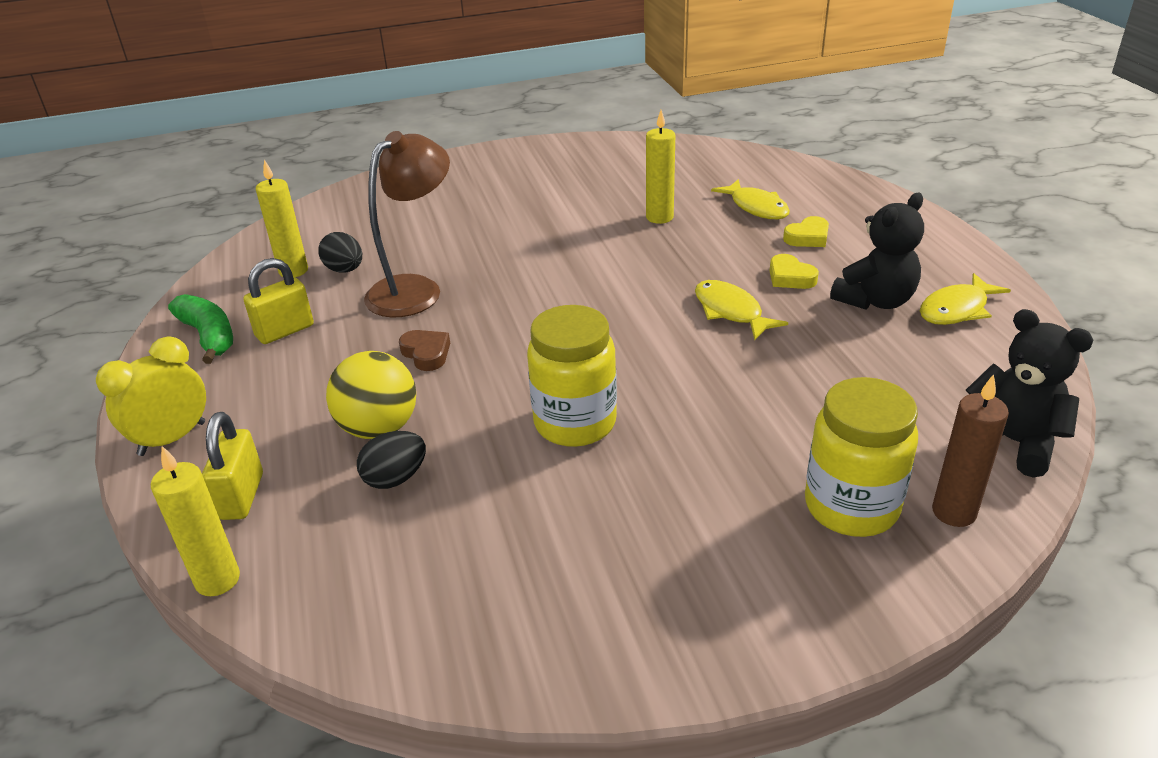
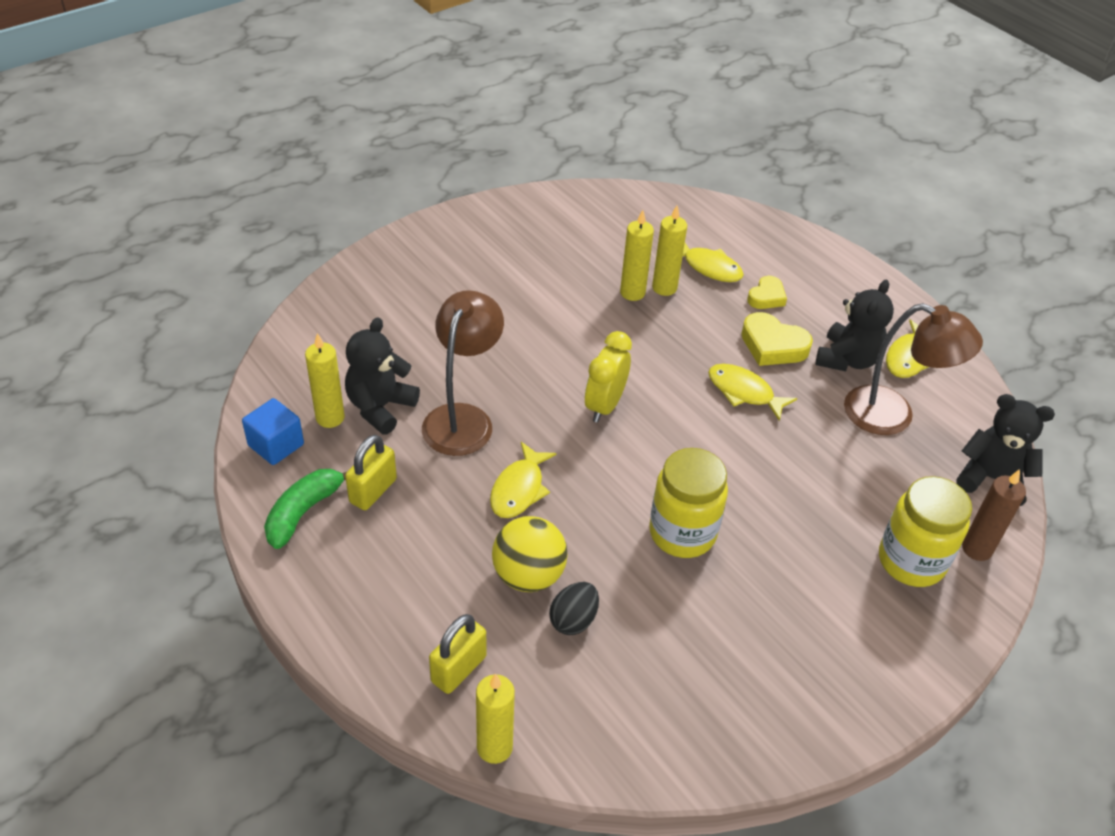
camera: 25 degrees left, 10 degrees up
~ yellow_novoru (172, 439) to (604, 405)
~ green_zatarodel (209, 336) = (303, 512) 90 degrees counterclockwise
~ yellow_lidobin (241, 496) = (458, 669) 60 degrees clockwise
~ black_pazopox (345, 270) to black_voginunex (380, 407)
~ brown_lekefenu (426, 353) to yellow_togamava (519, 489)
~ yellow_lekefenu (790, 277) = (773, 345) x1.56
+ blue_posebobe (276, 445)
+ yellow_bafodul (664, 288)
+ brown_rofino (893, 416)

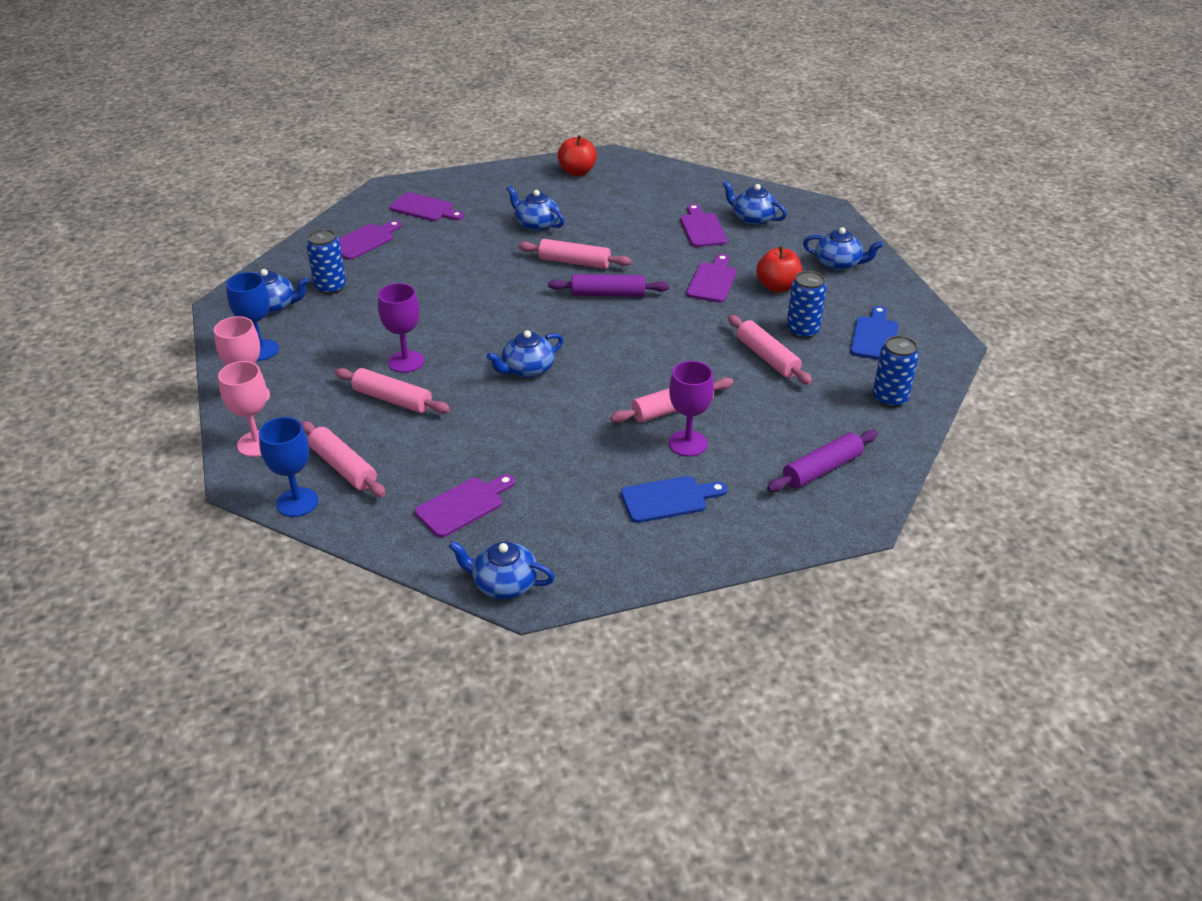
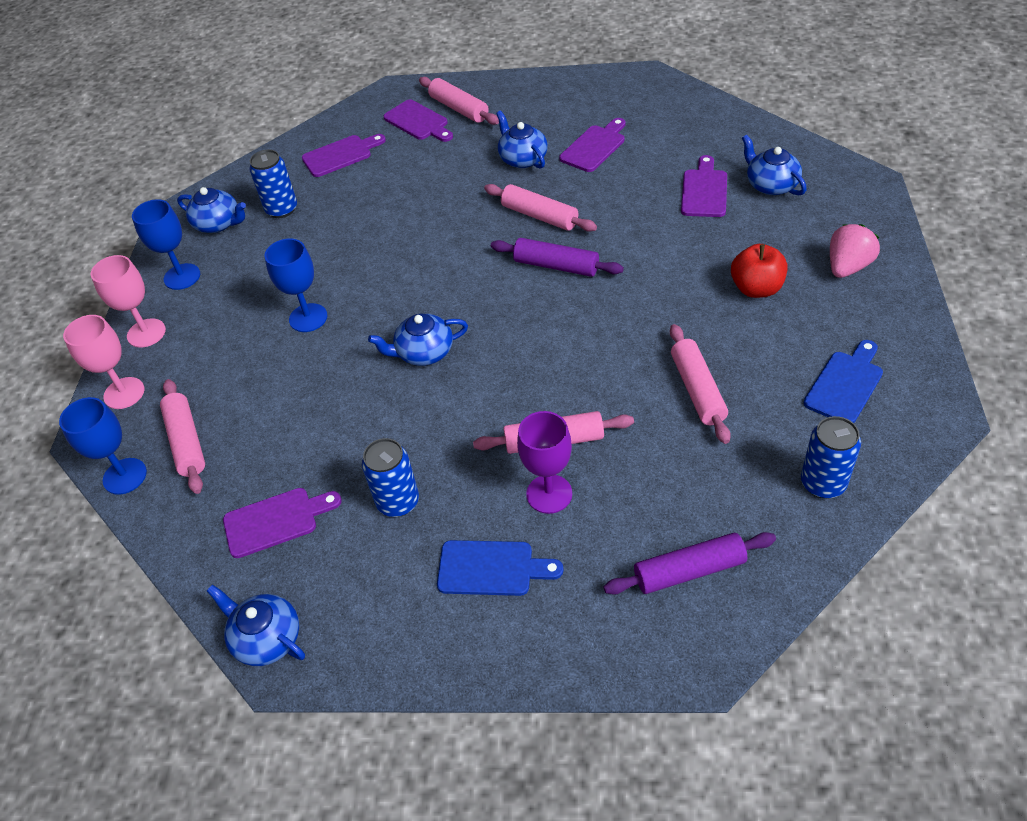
camera: 25 degrees right, 10 degrees up
~ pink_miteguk (392, 399) to (459, 109)
~ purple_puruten (406, 361) to blue_puruten (308, 318)
- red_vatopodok (577, 172)
~ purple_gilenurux (713, 281) to (595, 147)
~ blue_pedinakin (802, 331) to (398, 502)
~ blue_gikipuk (838, 264) to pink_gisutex (847, 267)

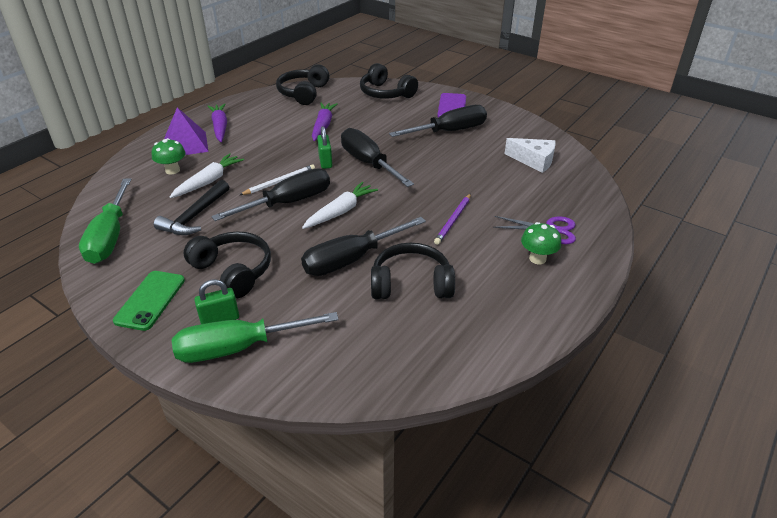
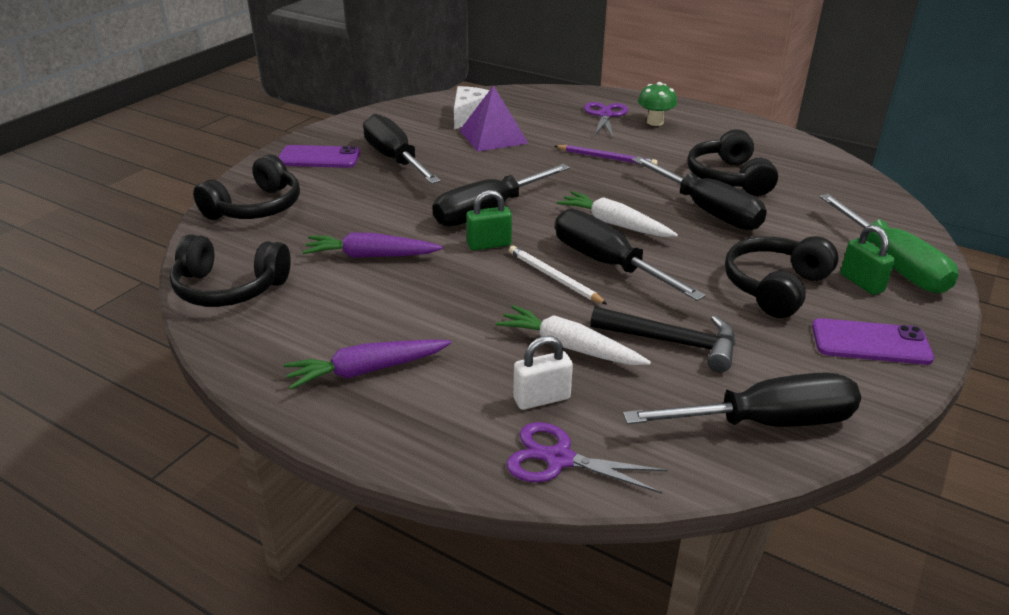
camera: 95 degrees left, 5 degrees down
~ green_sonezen (110, 236) to black_sonezen (766, 422)
~ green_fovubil (150, 300) to purple_fovubil (870, 342)
~ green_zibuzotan (172, 170) to white_lidobin (541, 399)
~ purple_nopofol (186, 144) to (493, 136)
+ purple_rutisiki (559, 459)

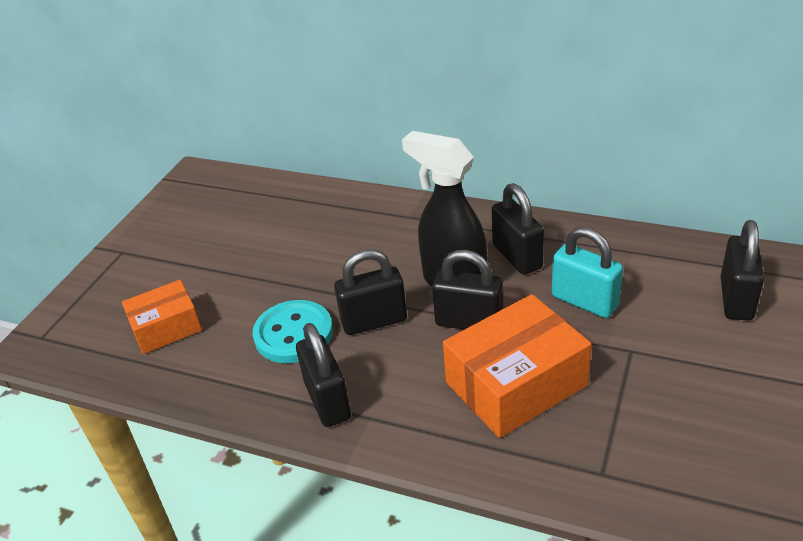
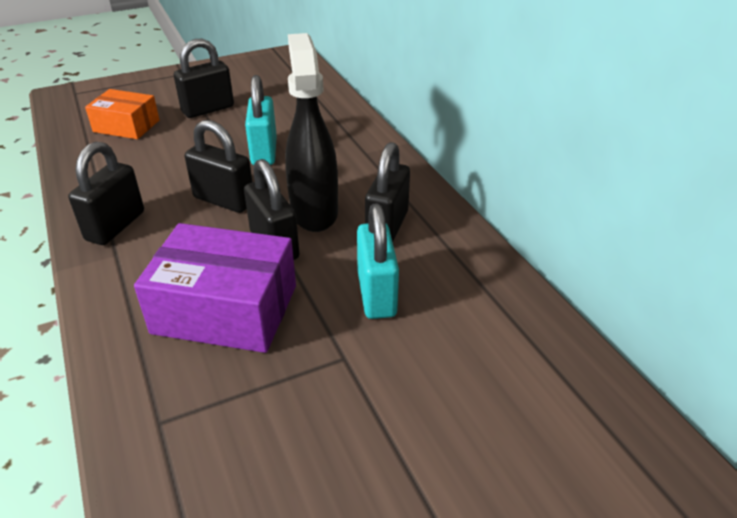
camera: 40 degrees right, 0 degrees up
- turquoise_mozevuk (293, 334)
~ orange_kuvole (516, 384) to purple_kuvole (225, 309)
~ black_lidobin (736, 299) to (208, 109)
+ turquoise_lidobin (264, 152)

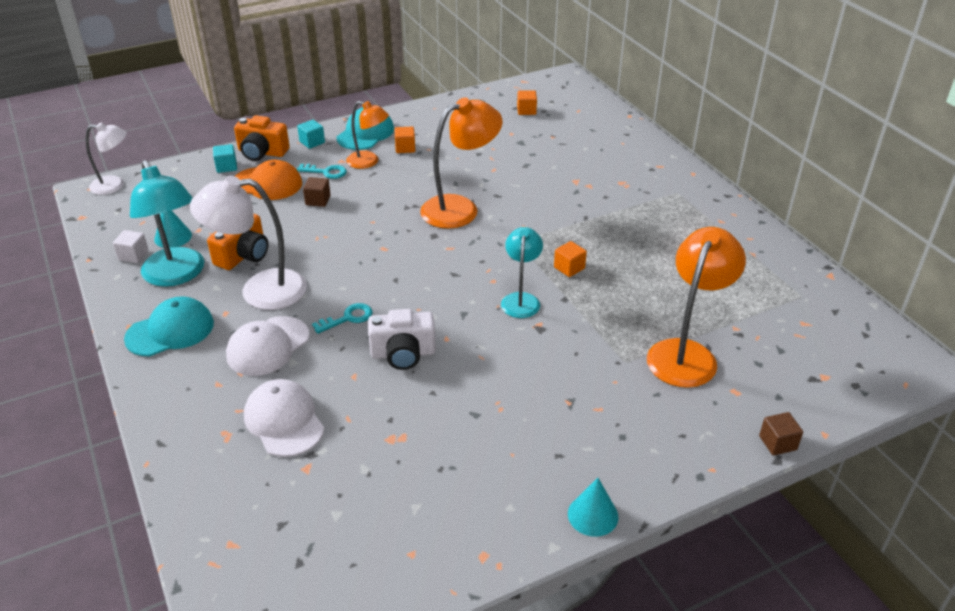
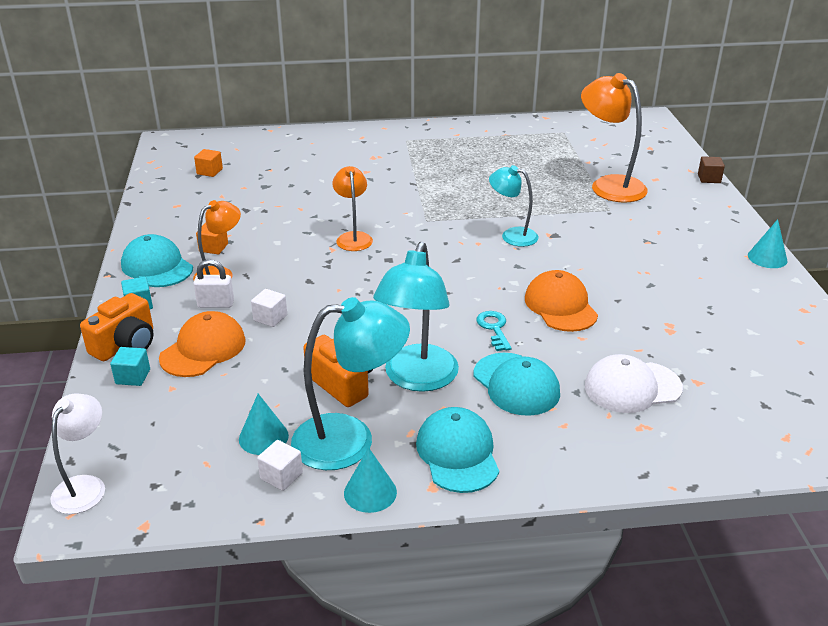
camera: 70 degrees left, 5 degrees down
~ white_rofino (260, 290) to turquoise_rofino (417, 379)
~ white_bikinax (268, 346) to turquoise_bikinax (516, 384)
~ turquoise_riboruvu (326, 172) to white_lidobin (216, 304)
~ brown_posebobe (318, 200) to white_posebobe (270, 318)
~ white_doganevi (403, 354) to orange_bikinax (560, 306)
~ orange_rofino (460, 208) = (353, 237) x0.61
- orange_posebobe (569, 268)
+ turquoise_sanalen (370, 492)

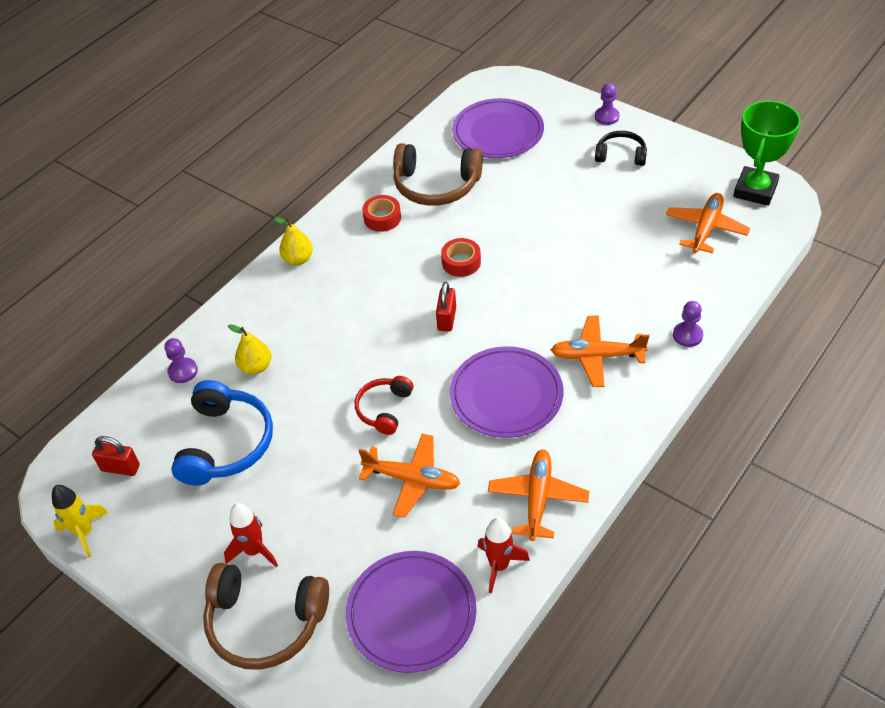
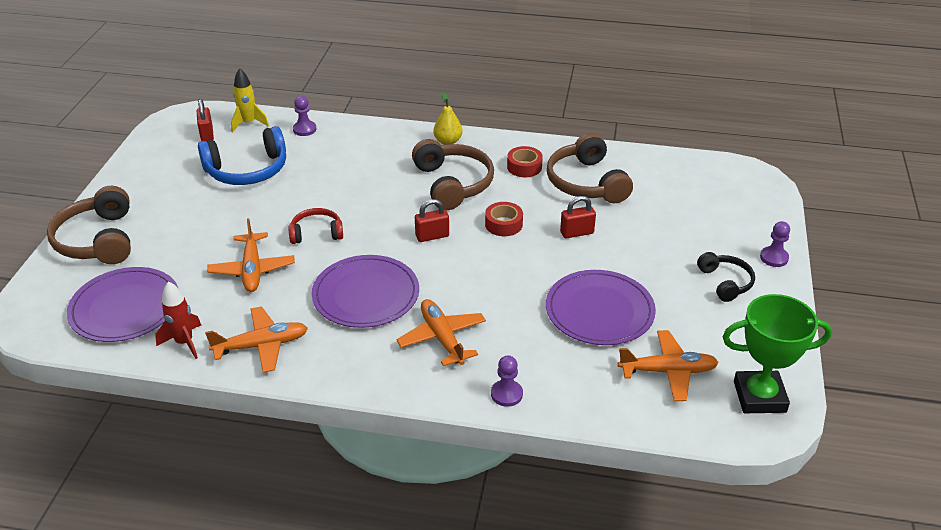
camera: 60 degrees right, 10 degrees down
~ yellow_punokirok (84, 532) to (249, 123)
- red_punokirok (254, 551)
- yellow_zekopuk (256, 367)
~ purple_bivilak (498, 132) to (599, 311)
+ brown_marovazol (453, 184)
+ red_lidobin (577, 233)

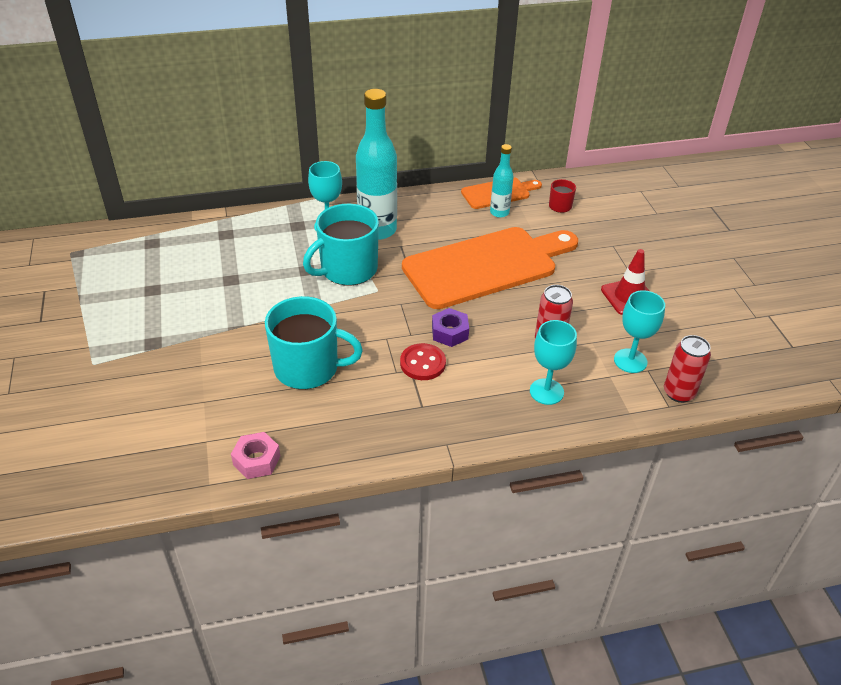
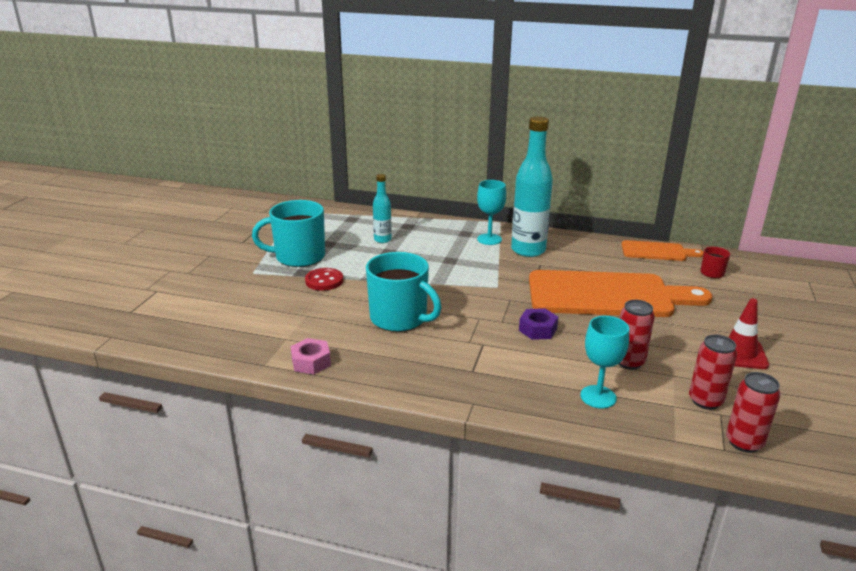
camera: 30 degrees right, 15 degrees down
~ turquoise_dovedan (347, 269) to (299, 257)
~ red_mozevuk (422, 363) to (324, 281)
~ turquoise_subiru (499, 212) to (382, 240)
~ turquoise_puruten (630, 361) to red_pedinakin (705, 401)

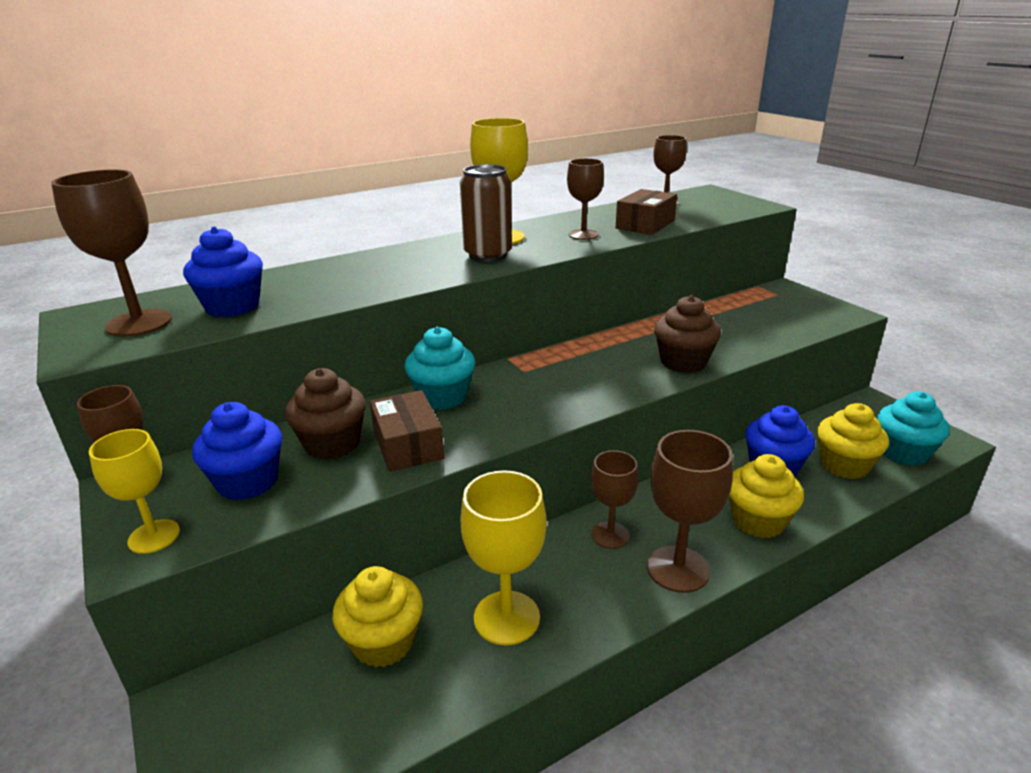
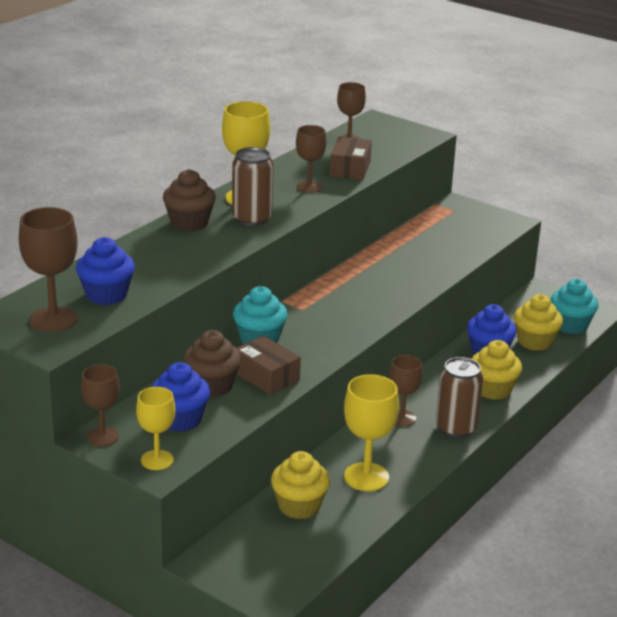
camera: 25 degrees left, 0 degrees up
~ brown_puruten (678, 569) to brown_pedinakin (456, 428)
~ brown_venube (683, 362) to (189, 223)

